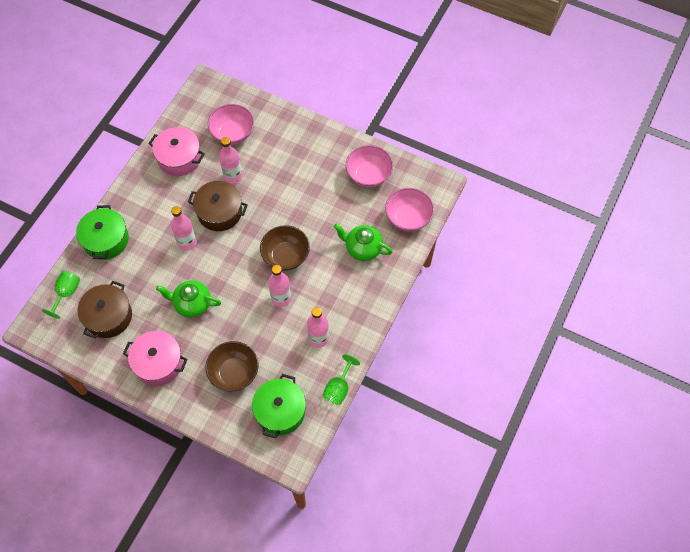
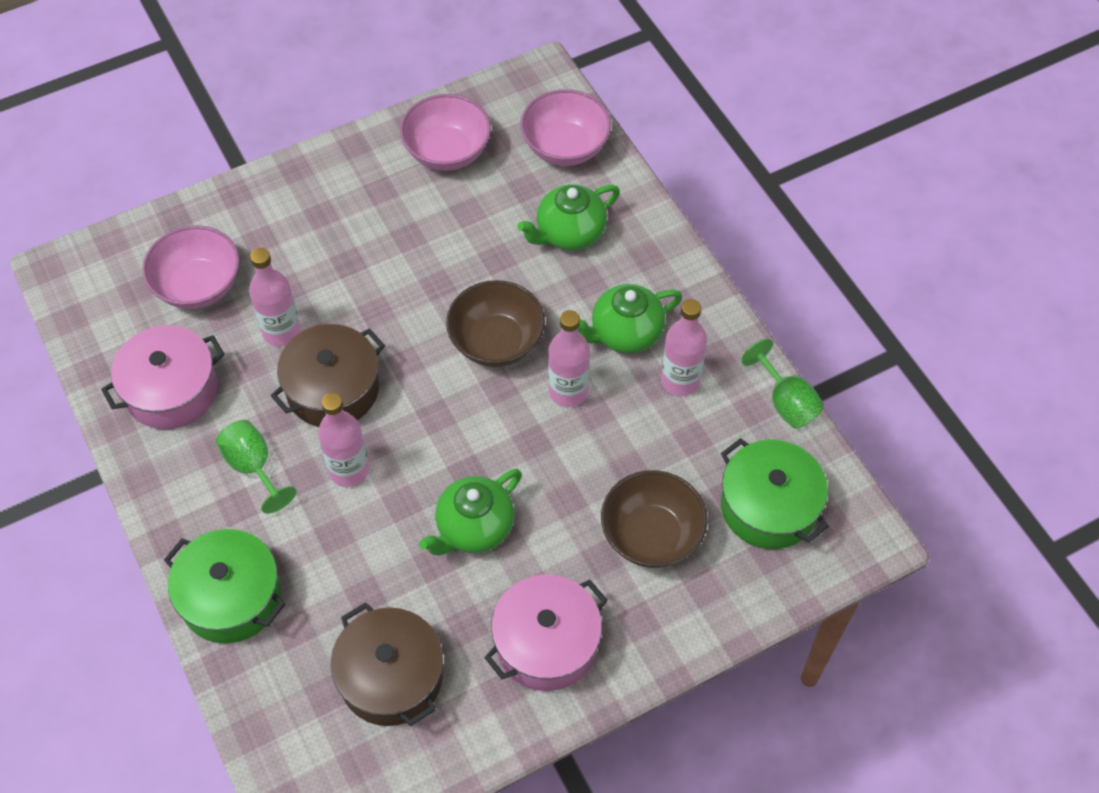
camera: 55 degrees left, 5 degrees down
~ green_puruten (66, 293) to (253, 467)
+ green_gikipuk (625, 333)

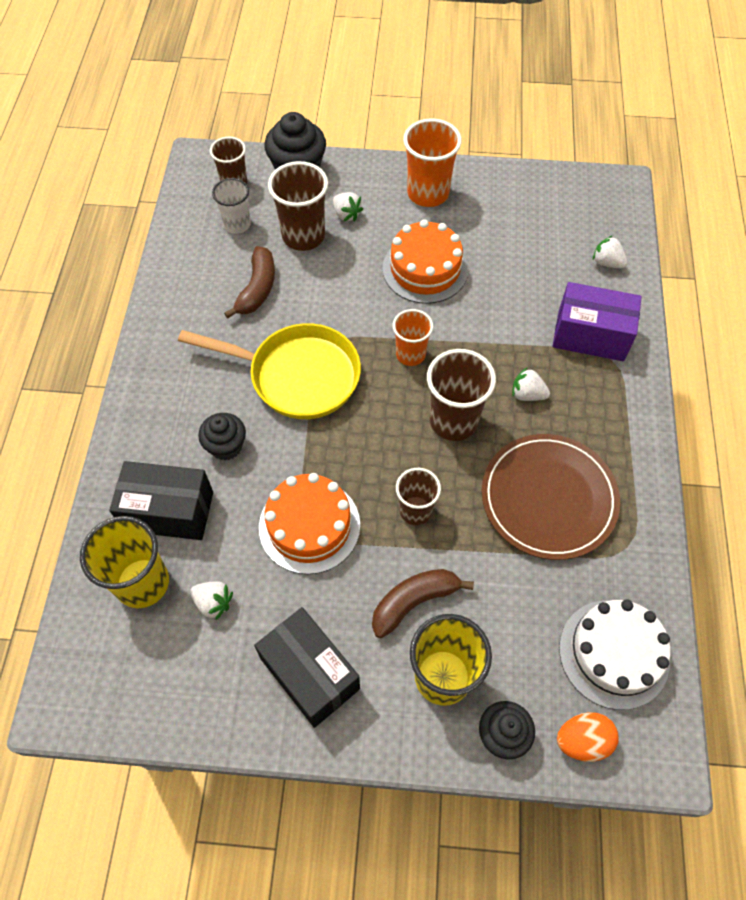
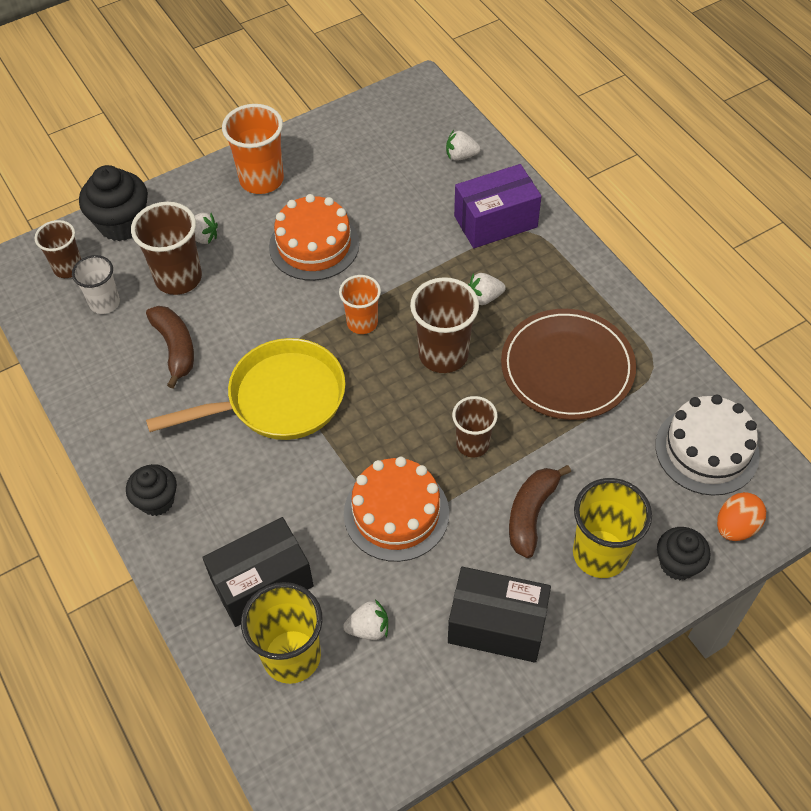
camera: 35 degrees left, 5 degrees down
~ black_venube (226, 446) to (157, 500)

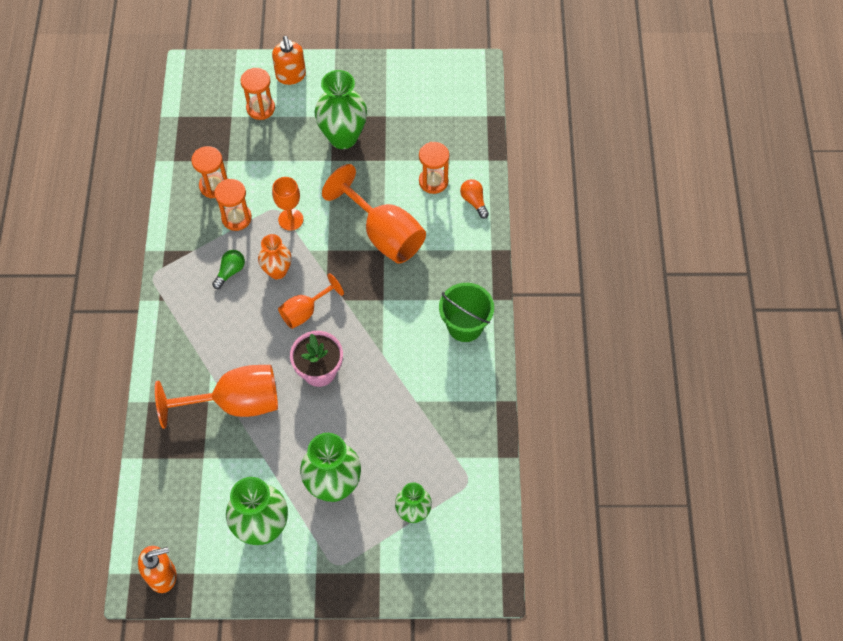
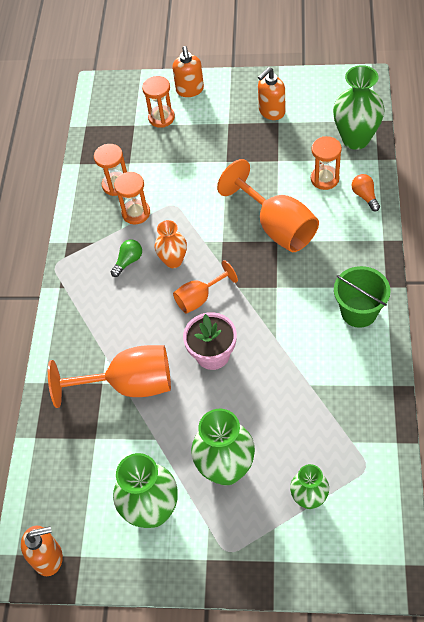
camera: 10 degrees right, 5 degrees down
- orange_puruten (290, 219)
~ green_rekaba (343, 137) to (355, 139)
+ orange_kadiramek (271, 112)

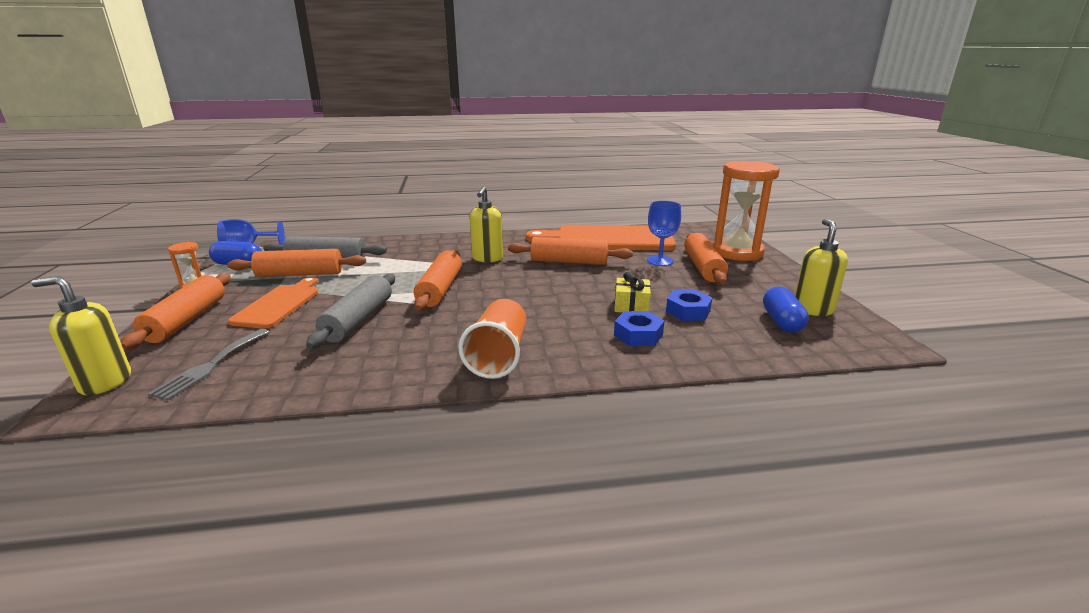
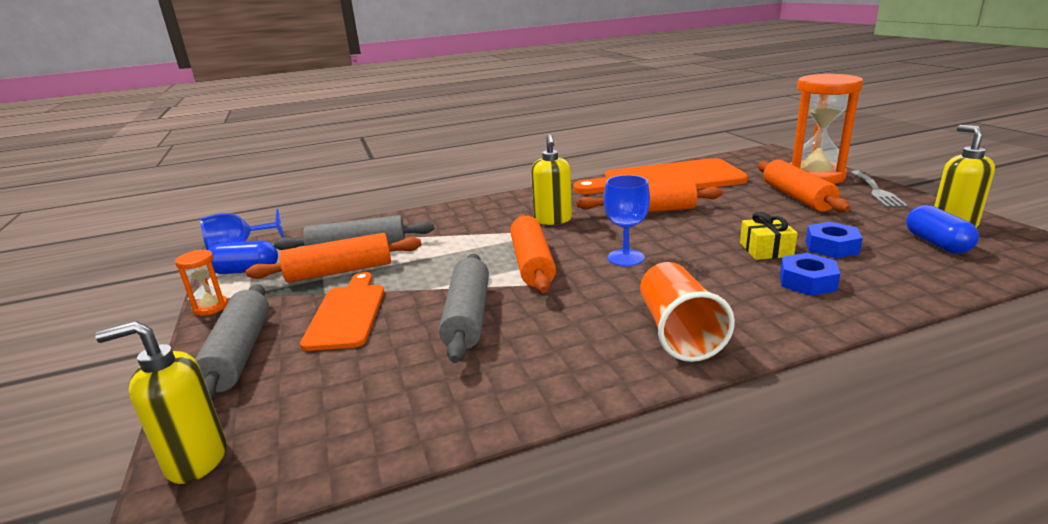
camera: 10 degrees left, 0 degrees up
~ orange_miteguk (186, 320) to grey_miteguk (238, 354)
~ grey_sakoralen (210, 366) to (876, 191)
~ blue_puruten (660, 261) to (625, 258)

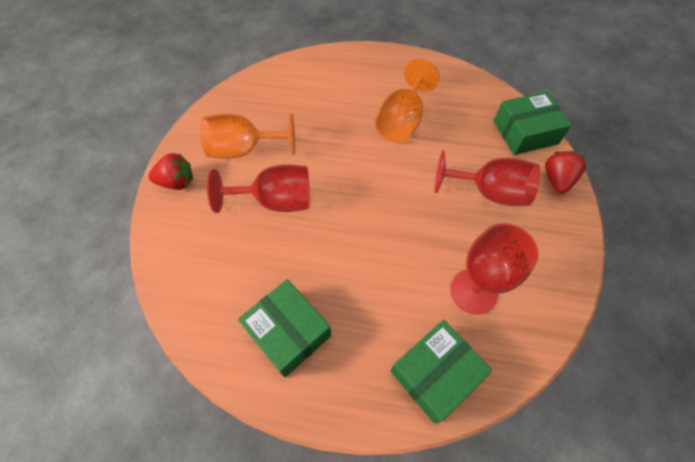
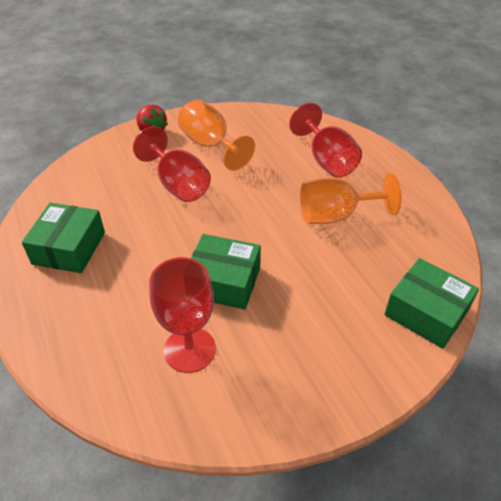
camera: 55 degrees right, 15 degrees down
~ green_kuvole (435, 373) to (224, 281)
~ red_puruten (489, 192) to (327, 160)
- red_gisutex (556, 180)

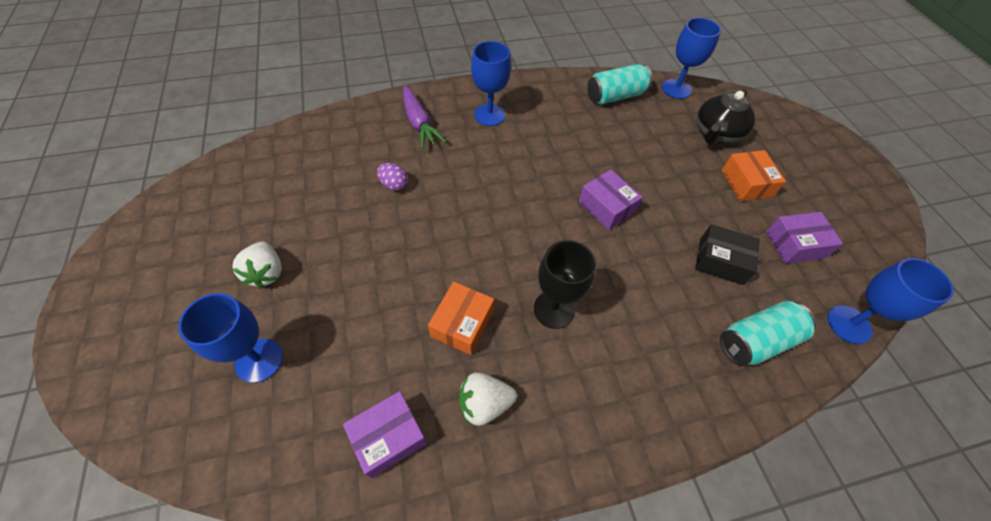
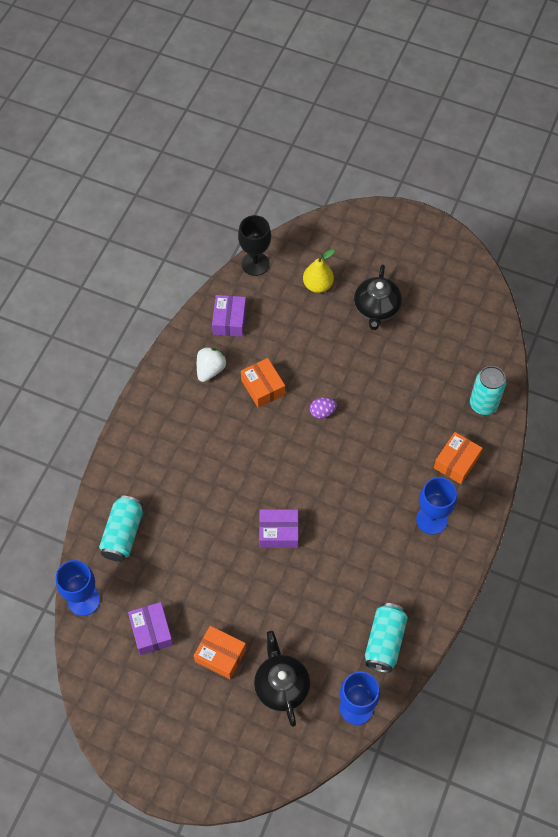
camera: 130 degrees right, 5 degrees up
~ blue_puruten (259, 360) to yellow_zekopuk (318, 285)
~ white_gisutex (266, 273) to black_gikipuk (376, 309)
~ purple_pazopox (394, 185) to (322, 412)
~ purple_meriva (419, 123) to orange_kuvole (456, 462)
~ black_puruten (554, 309) to (255, 264)
- black_kuvole (720, 261)
~ purple_kuvole (795, 244) = (151, 631) 45 degrees counterclockwise
+ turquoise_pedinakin (483, 404)

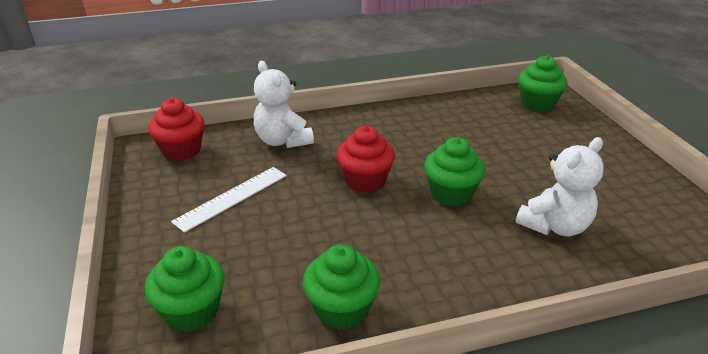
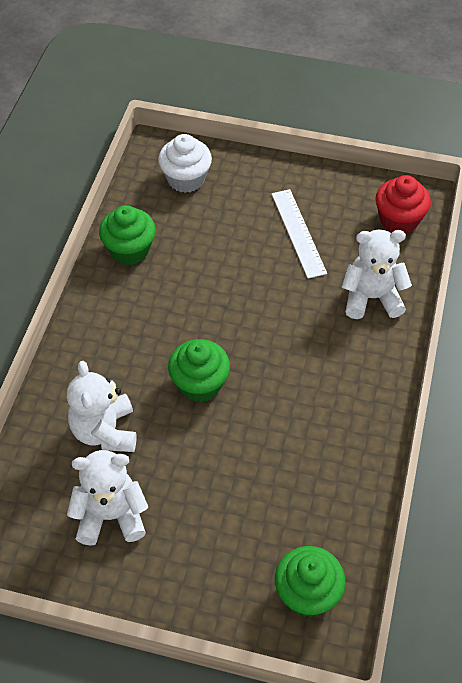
camera: 120 degrees right, 20 degrees up
~ green_venube (192, 311) to white_venube (186, 179)
- red_venube (365, 181)
+ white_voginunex (111, 516)

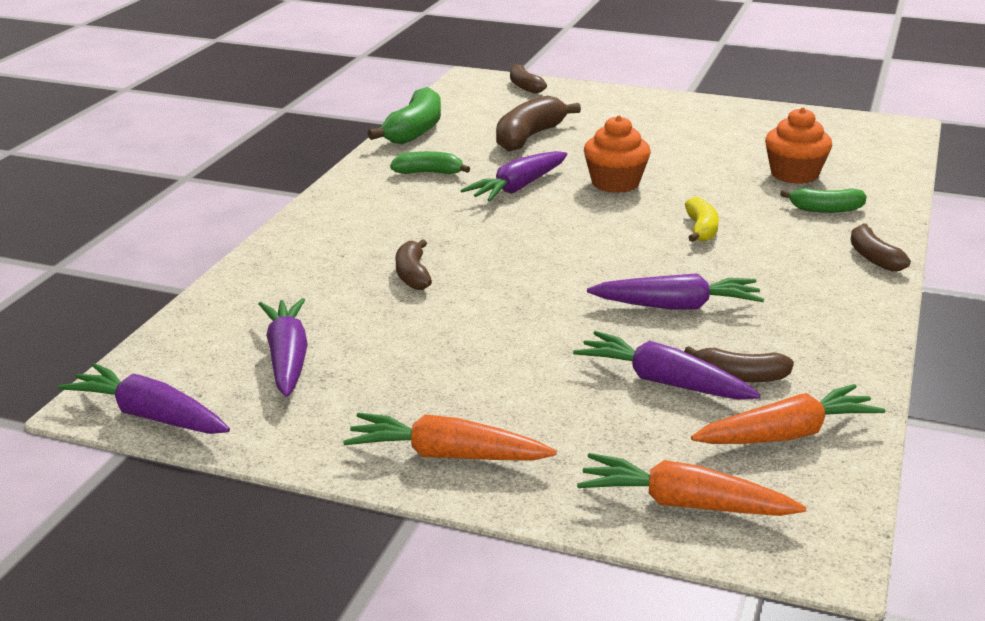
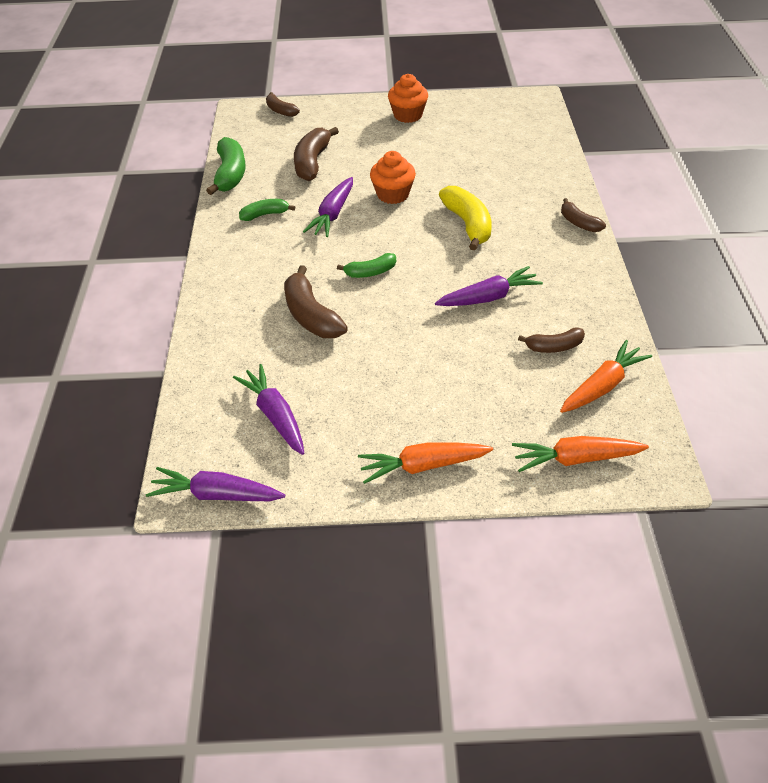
camera: 20 degrees left, 20 degrees up
~ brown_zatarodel (412, 275) = (311, 315) x1.68
- purple_meriva (663, 382)
~ yellow_zatarodel (701, 229) = (468, 224) x1.68
~ orange_venube (794, 174) to (408, 115)
~ green_zatarodel (826, 209) to (370, 272)

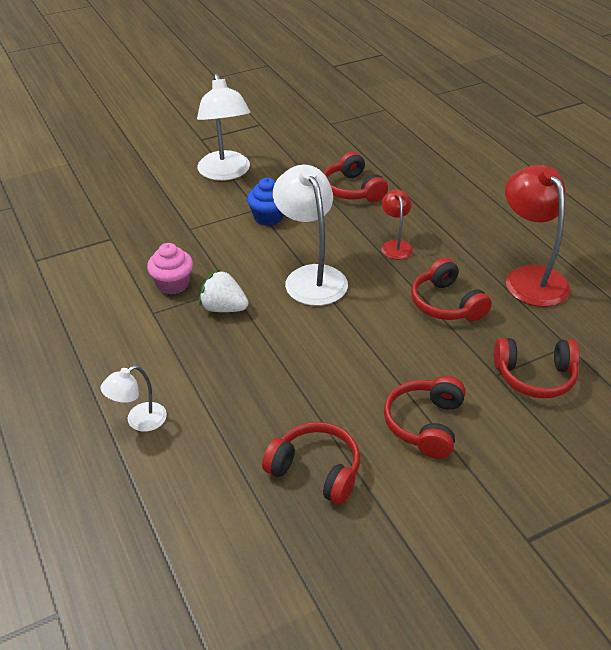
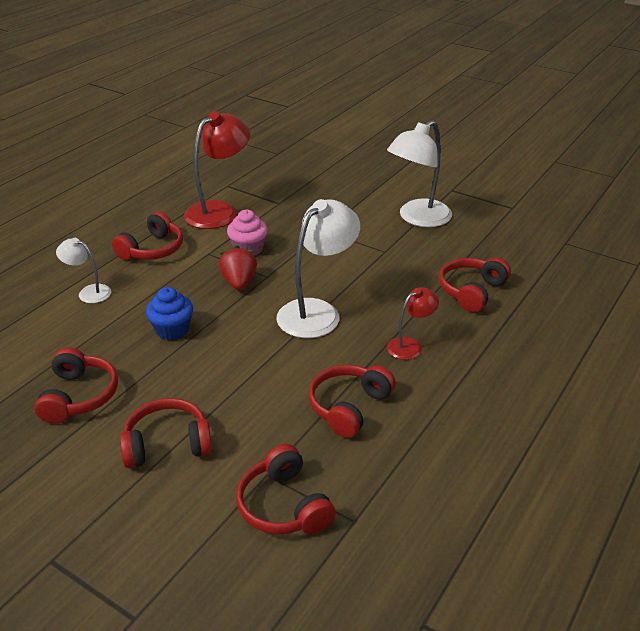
camera: 60 degrees right, 5 degrees down
~ white_gisutex (224, 308) to red_gisutex (239, 282)
~ blue_venube (268, 217) to (172, 330)
~ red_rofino (529, 277) to (219, 211)
+ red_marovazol (153, 250)

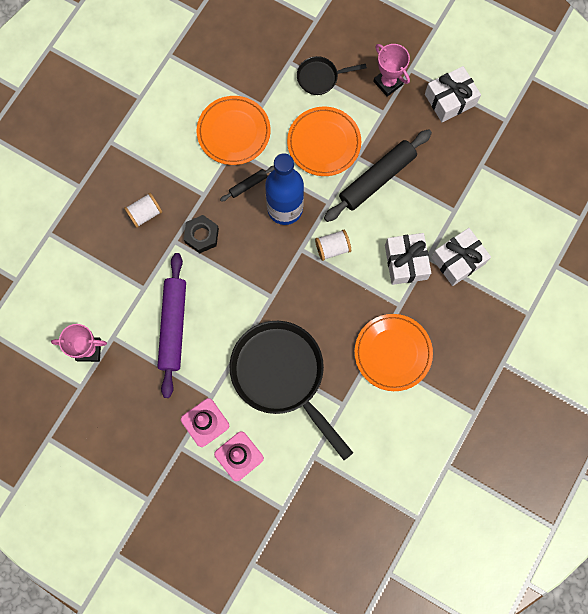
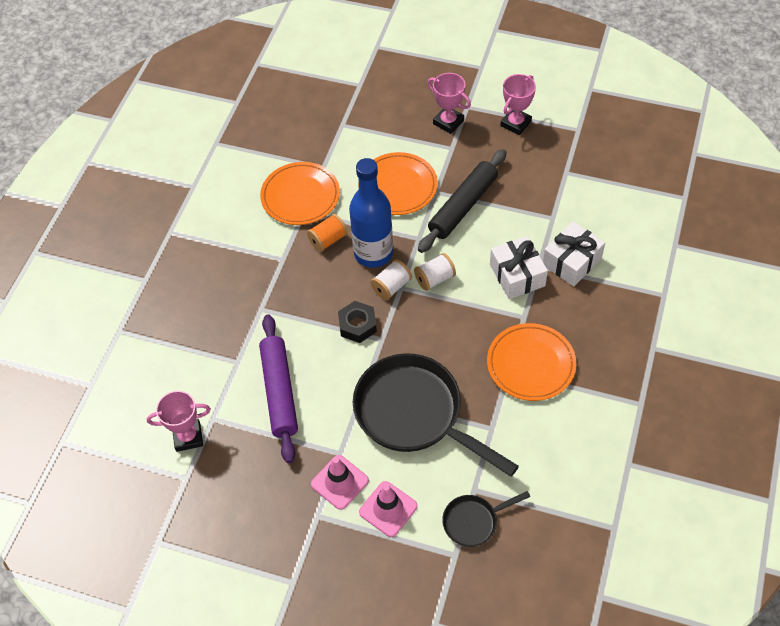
camera: 10 degrees left, 20 degrees down
~ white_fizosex (145, 214) to (391, 287)
~ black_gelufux (201, 235) to (357, 325)
~ black_miteguk (248, 185) to orange_fizosex (328, 240)
~ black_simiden (320, 77) to (473, 521)
~ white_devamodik (450, 100) to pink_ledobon (515, 123)

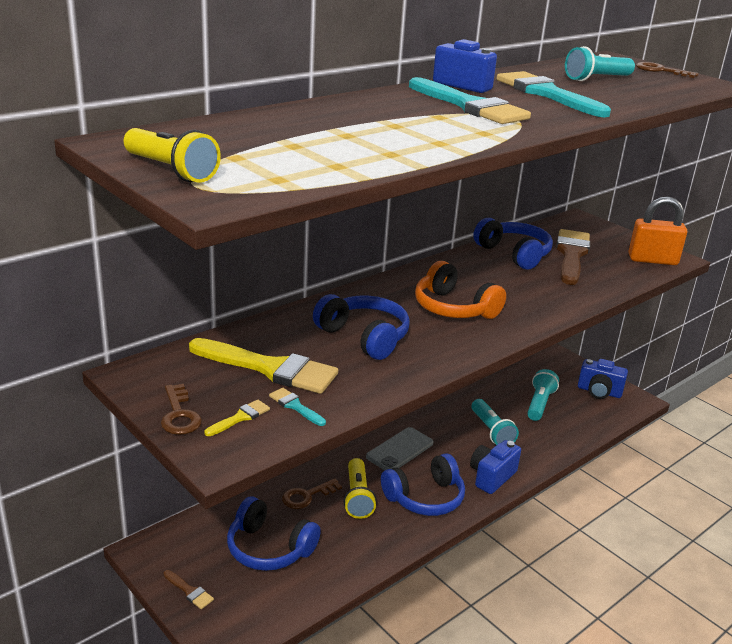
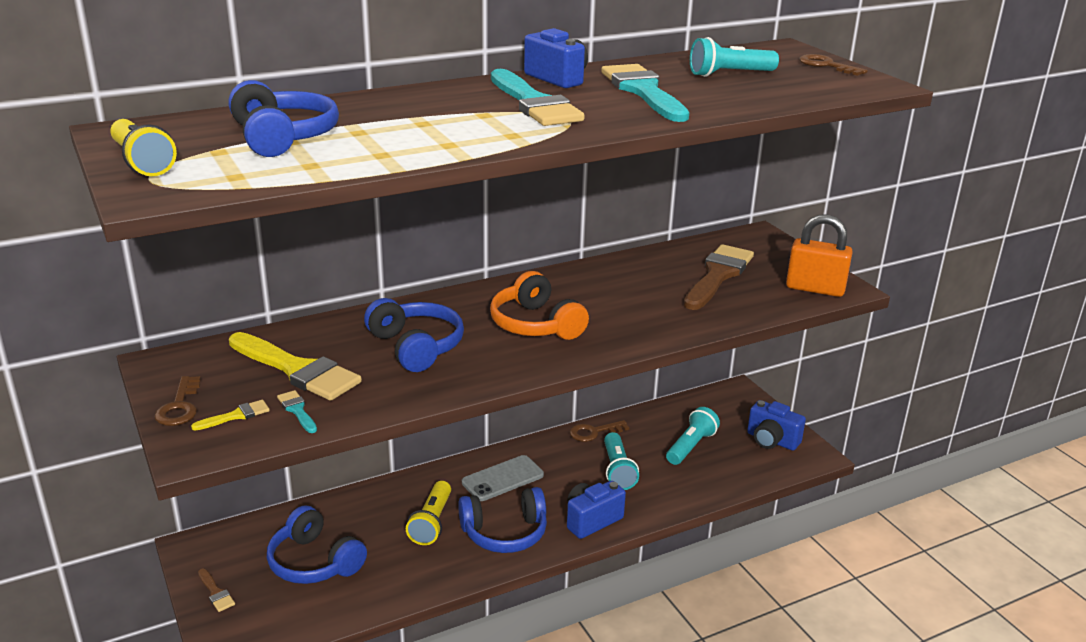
camera: 15 degrees right, 0 degrees up
~ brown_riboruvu (307, 496) to (594, 432)
~ blue_marovazol (514, 254) to (282, 138)

